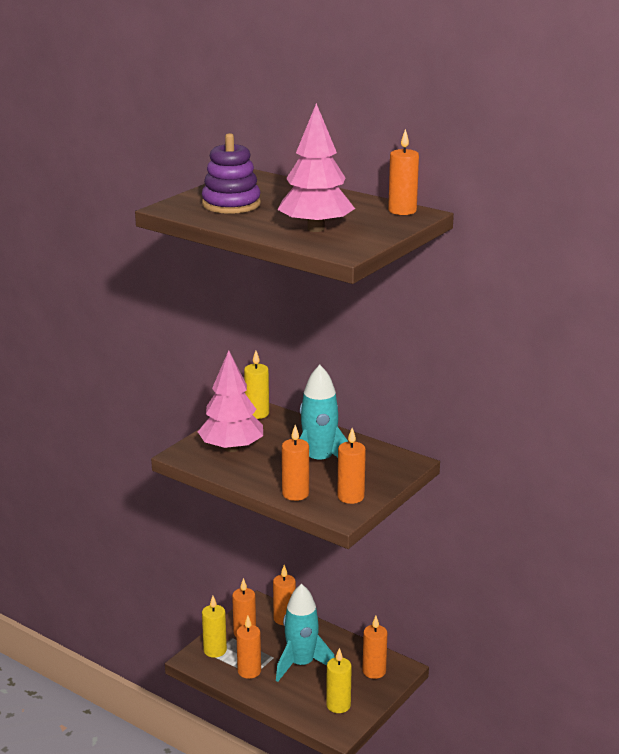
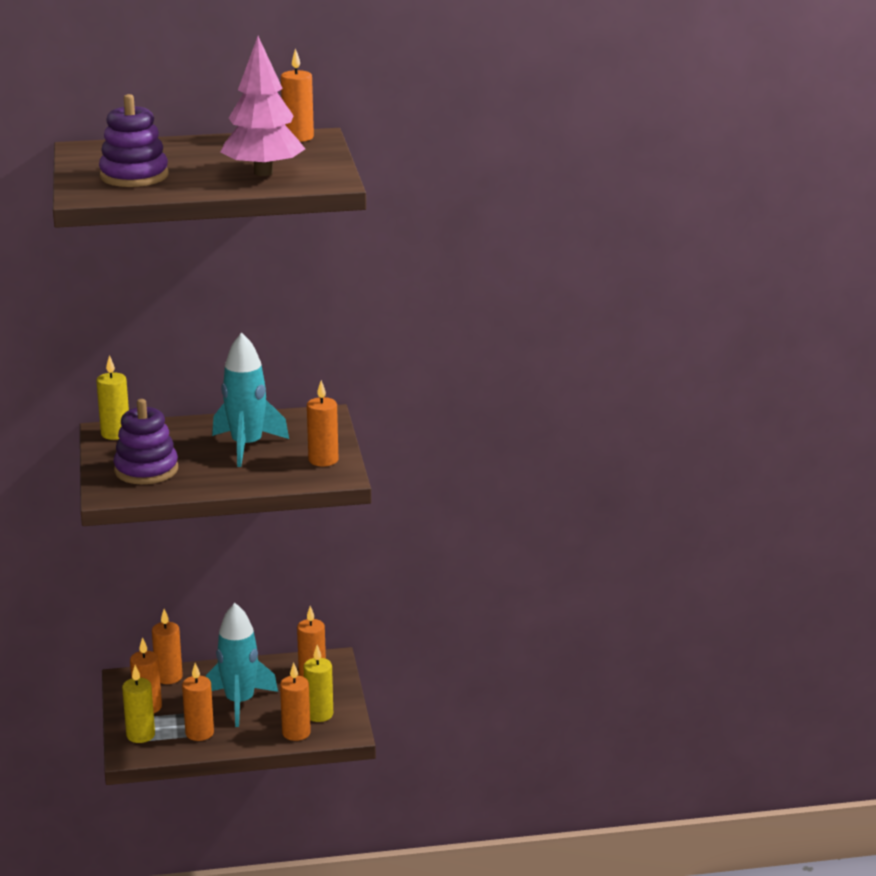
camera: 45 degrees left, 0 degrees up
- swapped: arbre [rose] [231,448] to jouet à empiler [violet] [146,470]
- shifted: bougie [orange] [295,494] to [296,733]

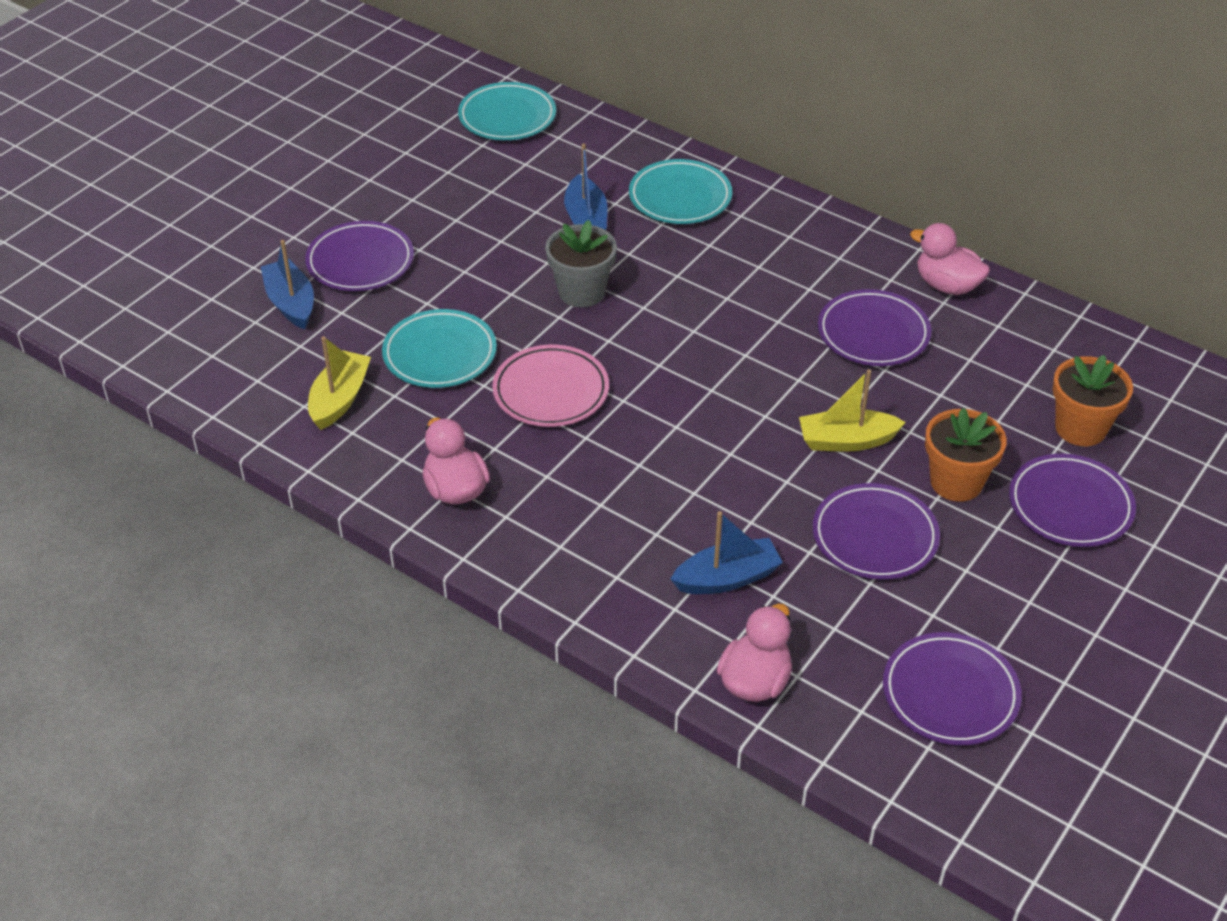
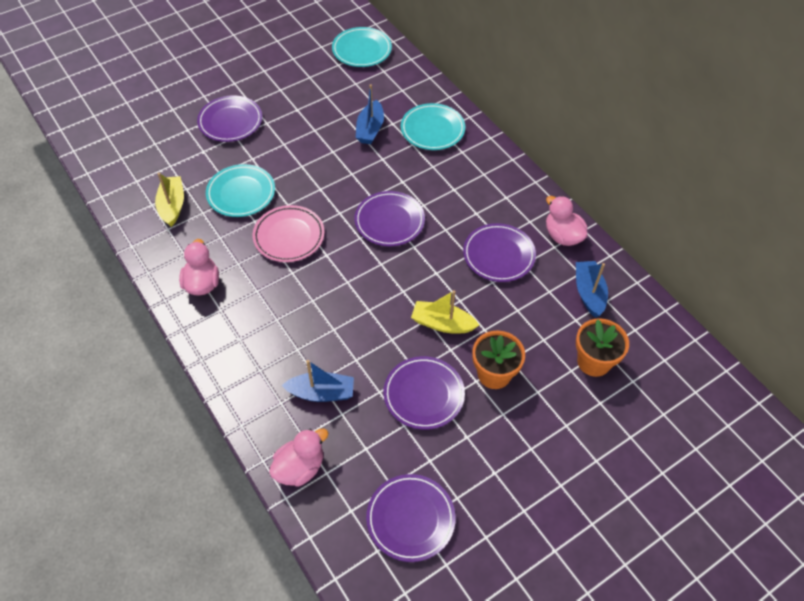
camera: 20 degrees right, 10 degrees up
- gone: pot de fleurs [gris] [581,292]
- shifted: bateau [bleu] [291,303] to [589,293]
- rotated: bateau [jaune] [340,399] = [172,206] 45 degrees counterclockwise
- shifted: assiette [violet] [1070,506] to [389,221]

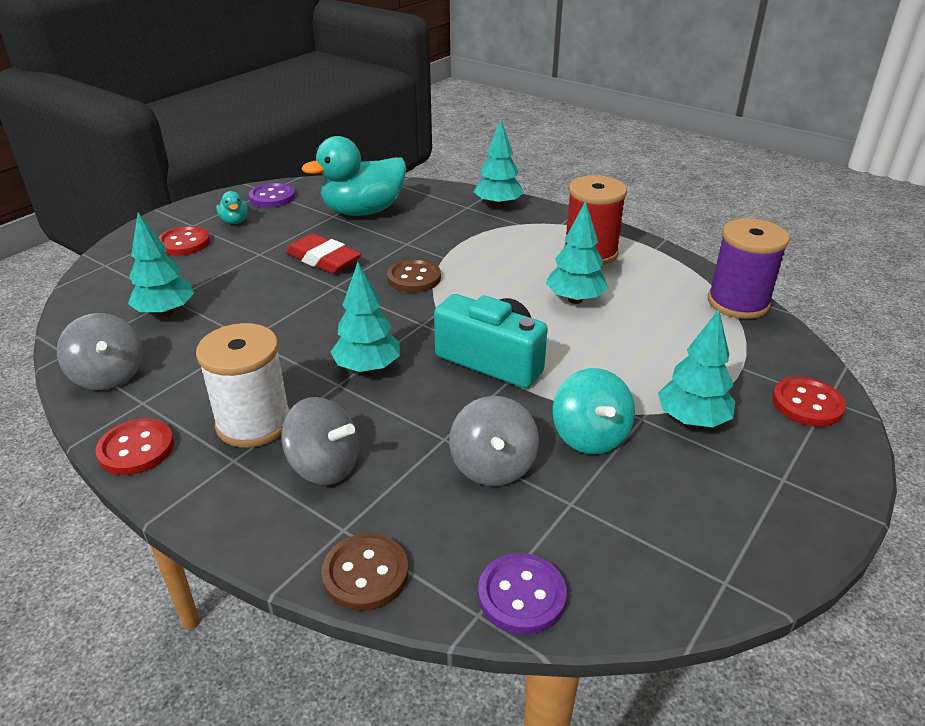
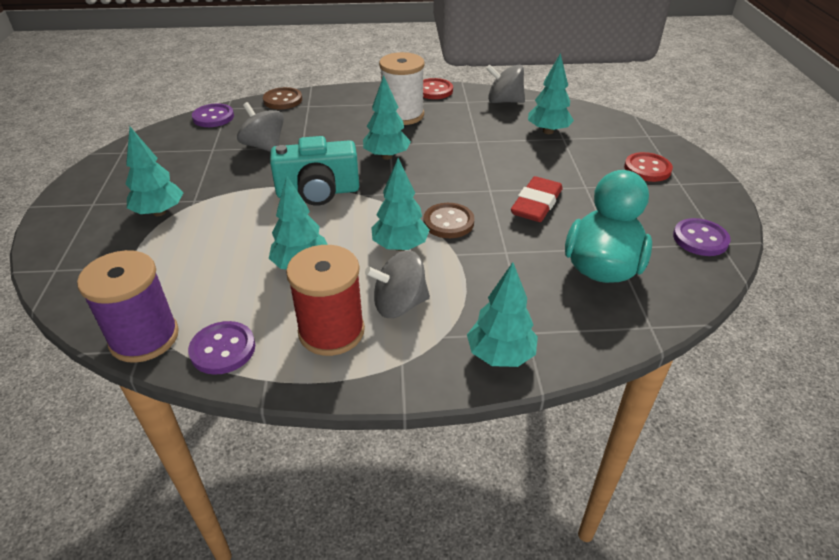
camera: 140 degrees right, 5 degrees up
- gone: canard [turquoise] [234,221]
- rotated: gomme [rouge] [323,259] = [536,204] 60 degrees counterclockwise
- gone: toupie [turquoise] [590,436]
- gone: bouton [rouge] [807,404]
- shifted: toupie [gris] [324,466] to [399,304]
- new: arbre [turquoise] [400,246]
- new: bouton [violet] [223,349]

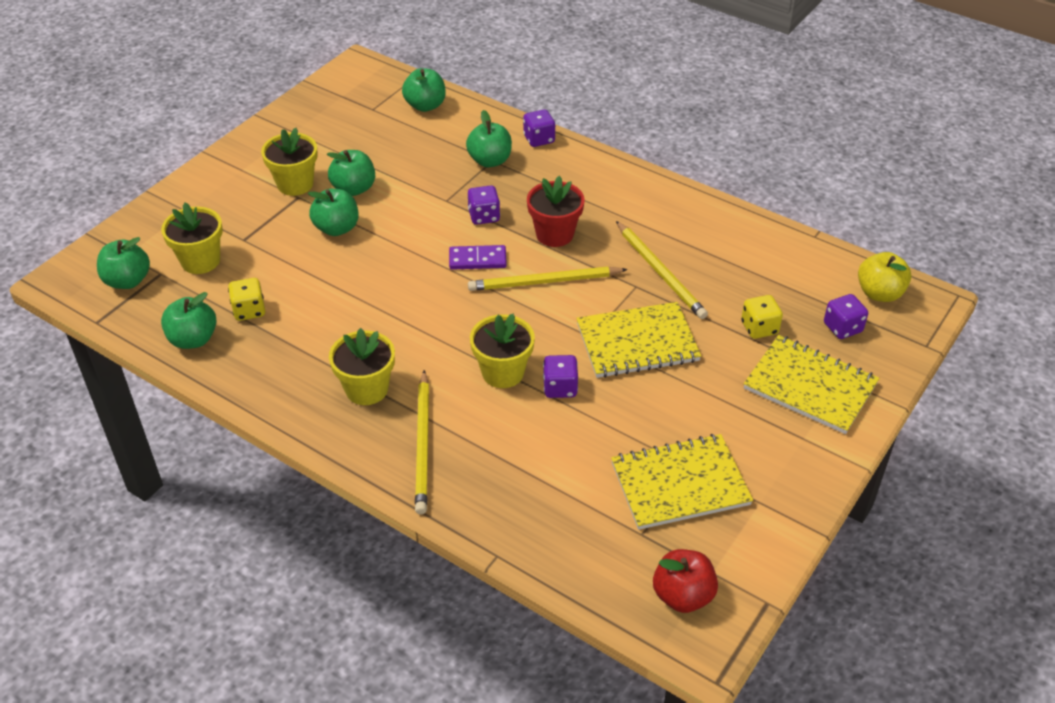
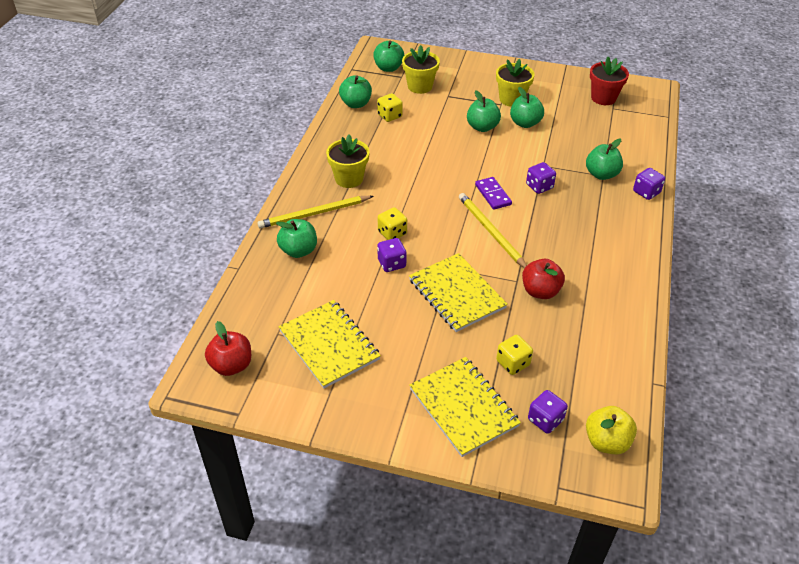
camera: 70 degrees right, 0 degrees up
- shifted: pomme [vert] [425,105] to [298,251]
- shifted: pot de fleurs [rouge] [554,234] to [603,98]
- swapped: crayon [jaune] [660,272] to pomme [rouge] [540,291]
- swapped: pot de fleurs [jaune] [503,372] to dé [jaune] [392,233]
- rotated: carnet [jaune] [810,386] = [463,407] 45 degrees counterclockwise

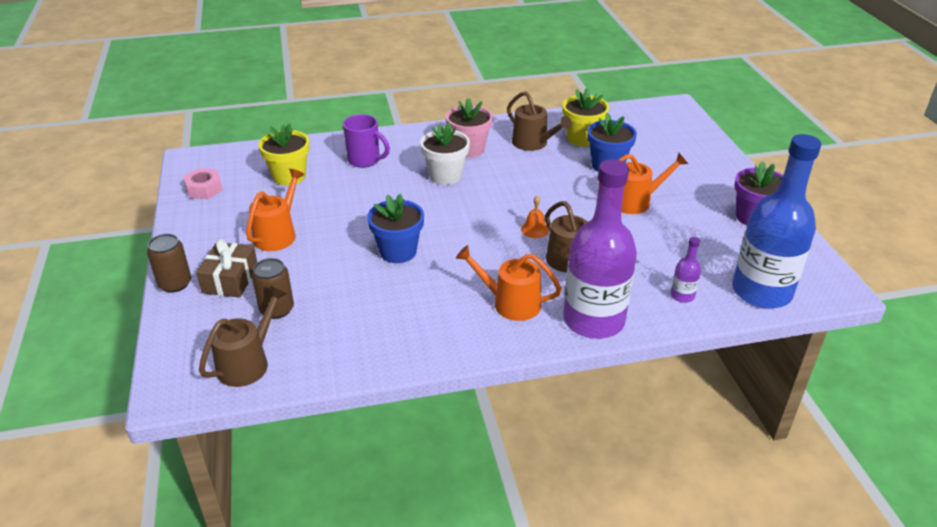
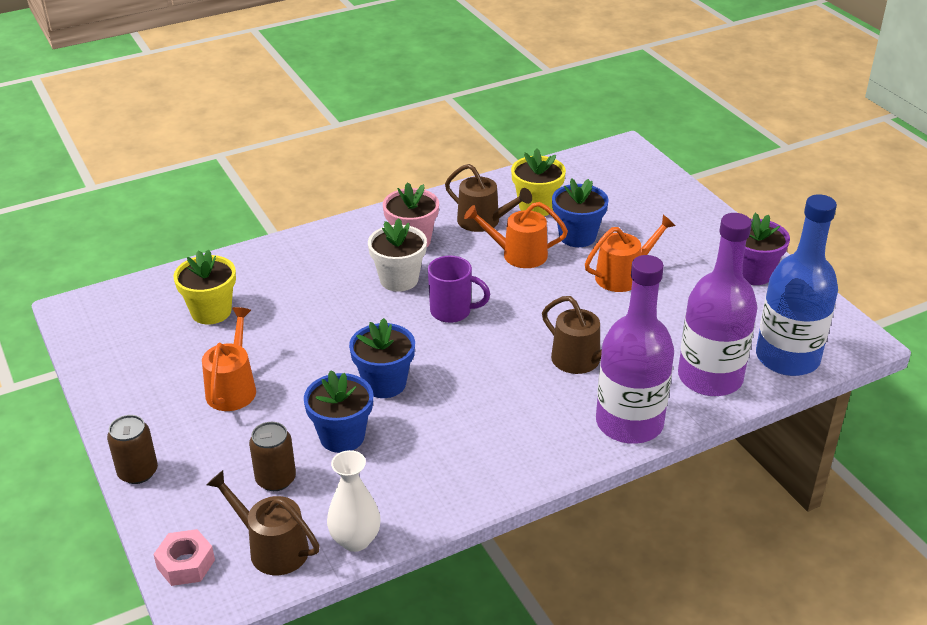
camera: 15 degrees left, 0 degrees up
- shifted: tasse [violet] [365,160] to [452,312]
- shifted: écrou [rose] [204,189] to [186,564]
- gone: cloche [orange] [535,229]
- scaled: bouteille [violet] [682,296] = [710,377] x2.47
- gone: cadeau [marron] [230,279]
- shifted: arrosoir [orange] [510,303] to [518,255]
- rotated: arrosoir [marron] [247,363] = [272,548] 75 degrees counterclockwise
- new: pot de fleurs [bleu] [342,436]
- new: vase [blanc] [355,540]

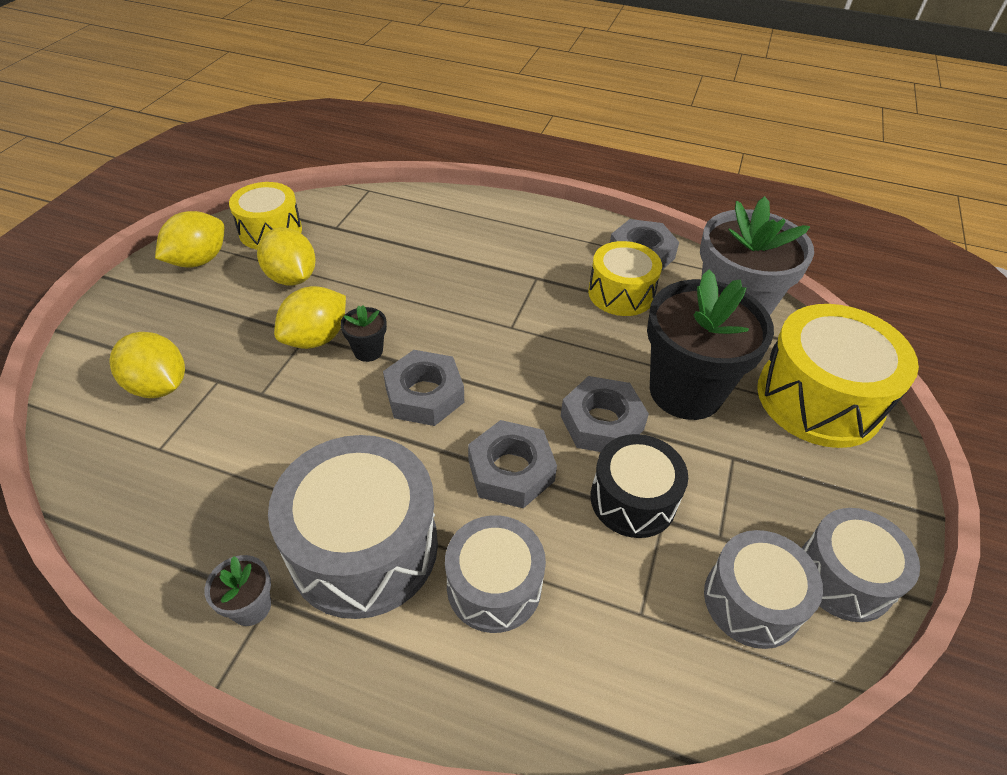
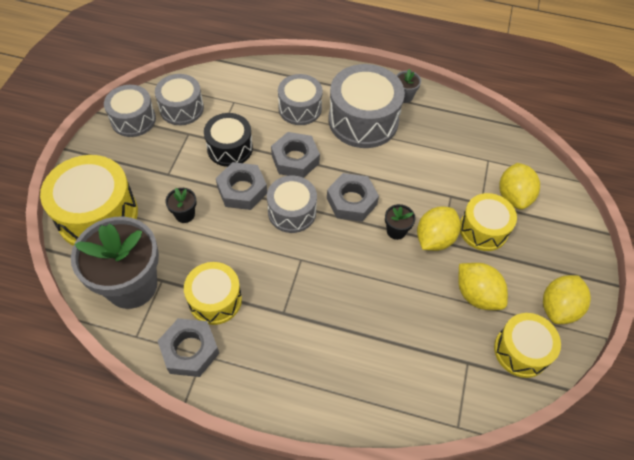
camera: 175 degrees right, 10 degrees up
- scaled: pot de fleurs [noir] [685,391] = [185,214] x0.41
- rotated: citron [jaune] [159,386] = [513,196] 60 degrees clockwise
- new: tambour [gris] [292,212]
- new: tambour [jaune] [483,229]

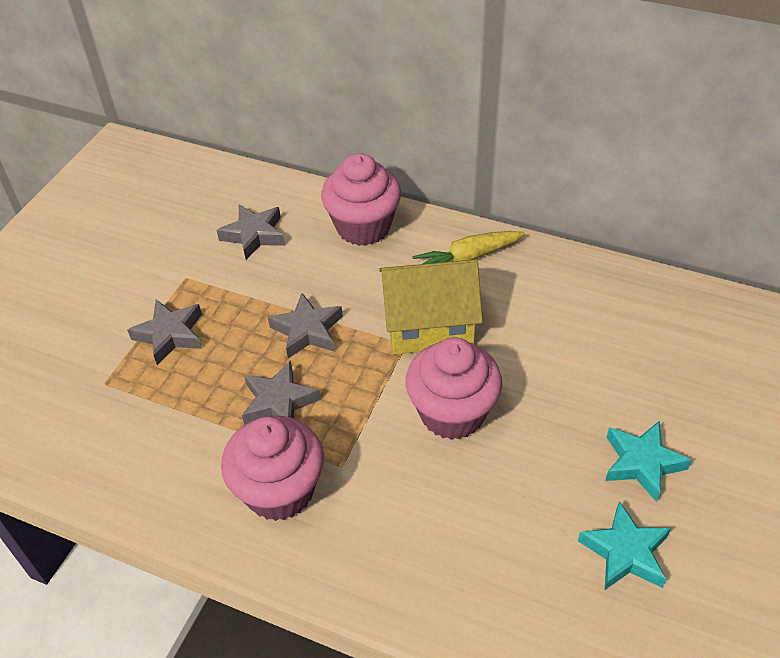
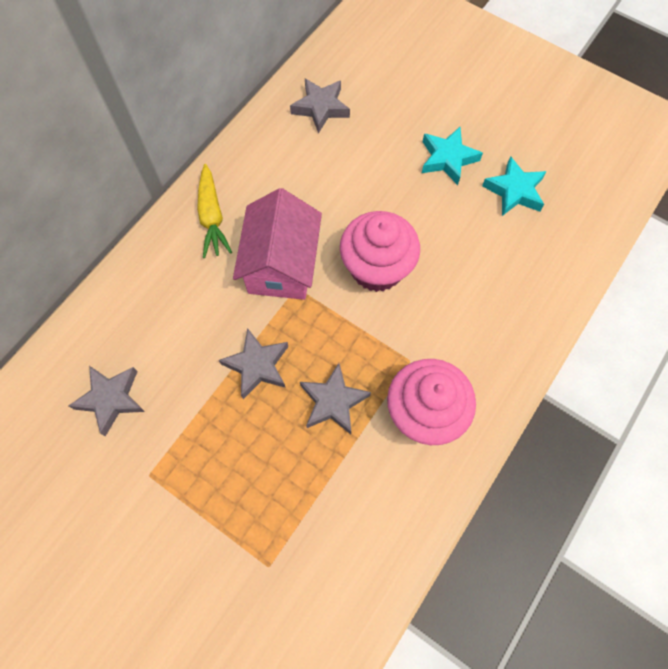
camera: 80 degrees left, 20 degrees up
- gone: muffin [rose] [363,227]
- repainted: maison [jaune] [429,326] to maison [rose] [281,265]
- shifted: étoile [gris] [170,335] to [321,108]

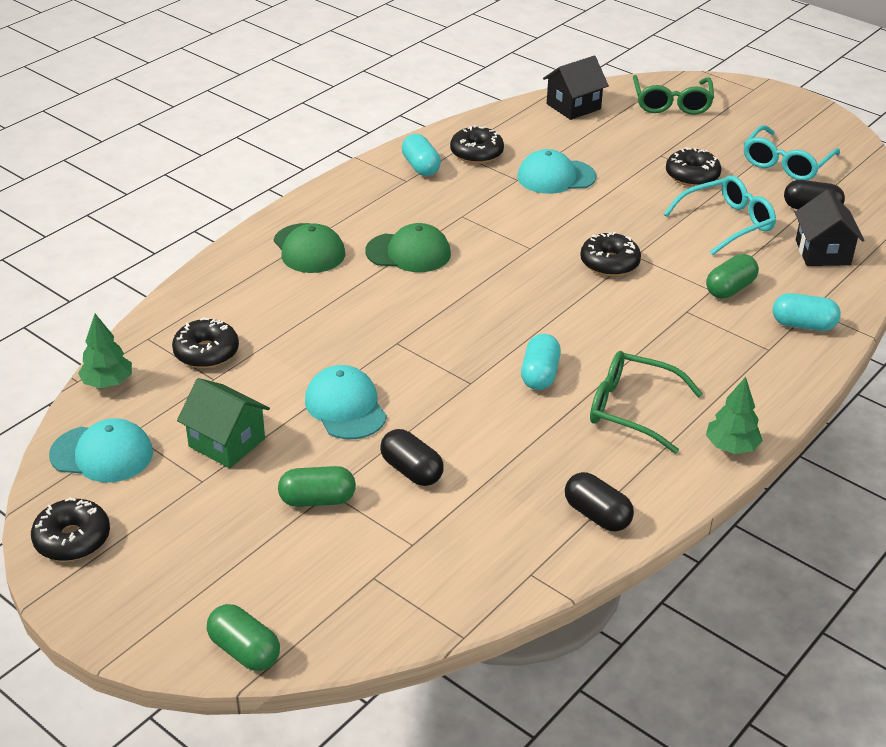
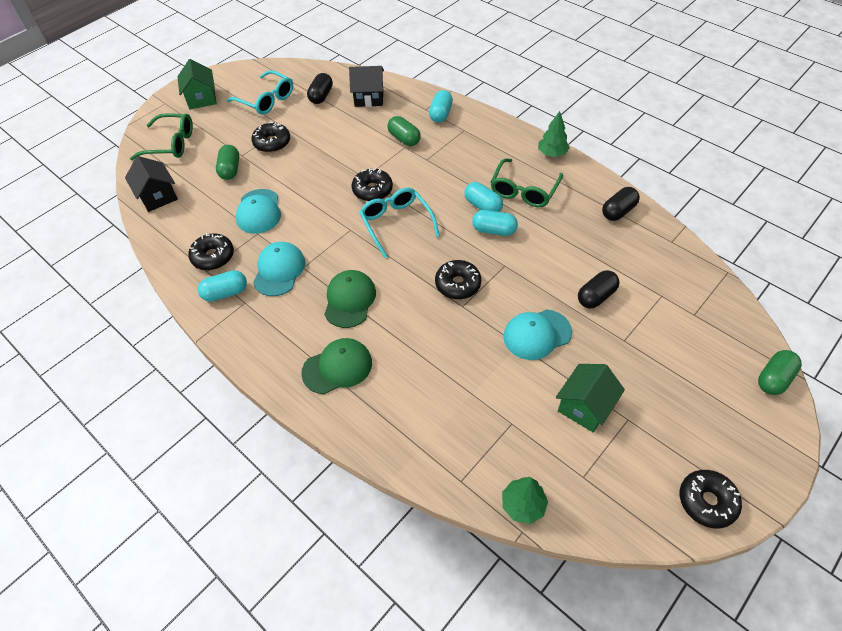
camera: 85 degrees left, 15 degrees up
- shifted: lunettes [turquoise] [727,223] to [396,223]
- shifted: beignet [noir] [206,352] to [458,284]
- shifted: casquette [turquoise] [102,454] to [279,270]
- shifted: gélule [vert] [317,500] to [230,170]
- new: maison [vert] [202,98]
- new: gélule [turquoise] [483,206]

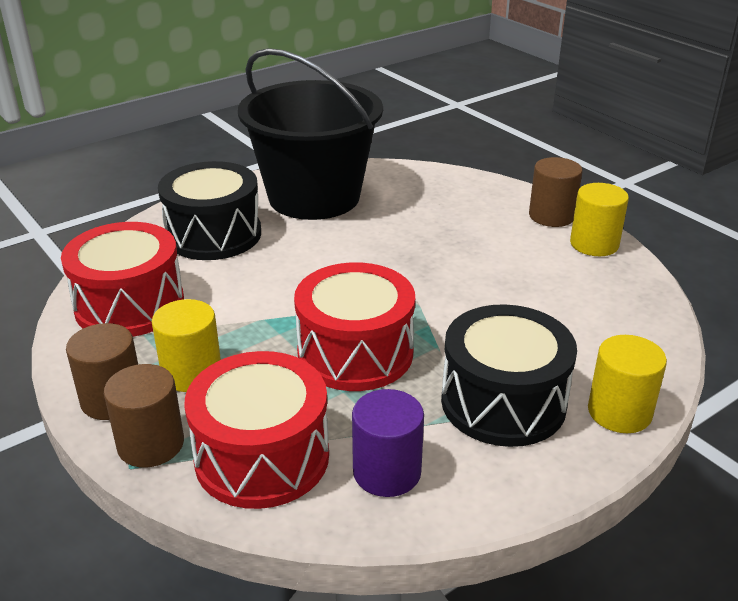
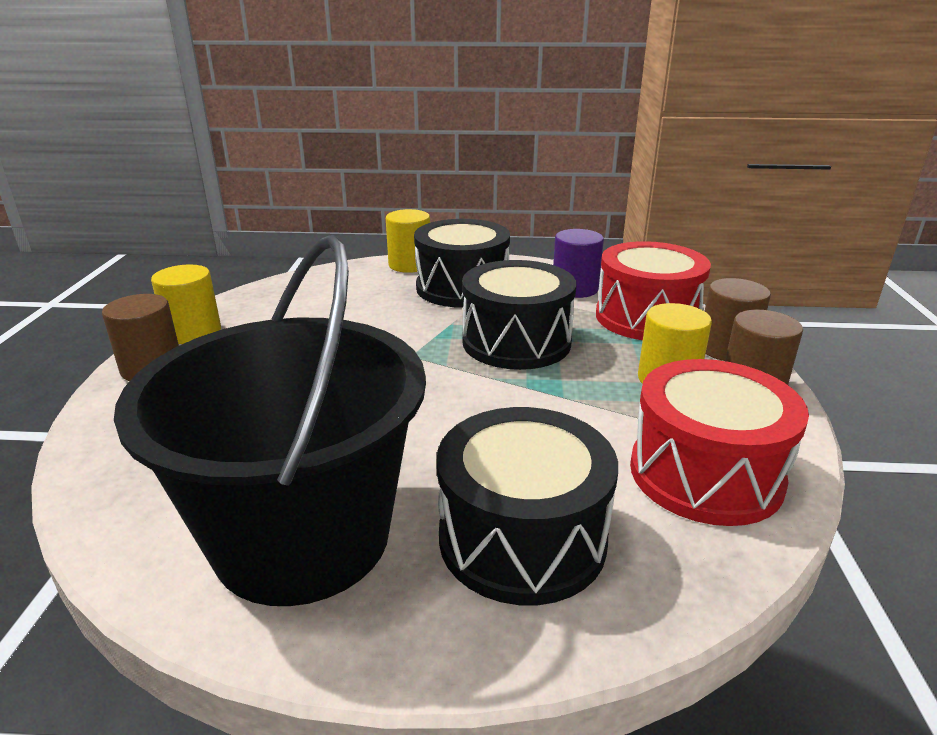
camera: 140 degrees left, 5 degrees down
- repainted: tambour [rouge] [355,353] to tambour [noir] [516,342]

